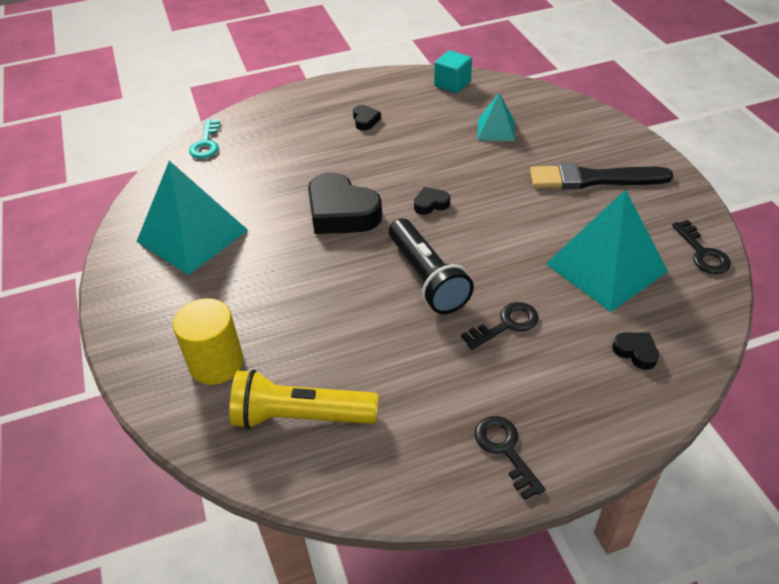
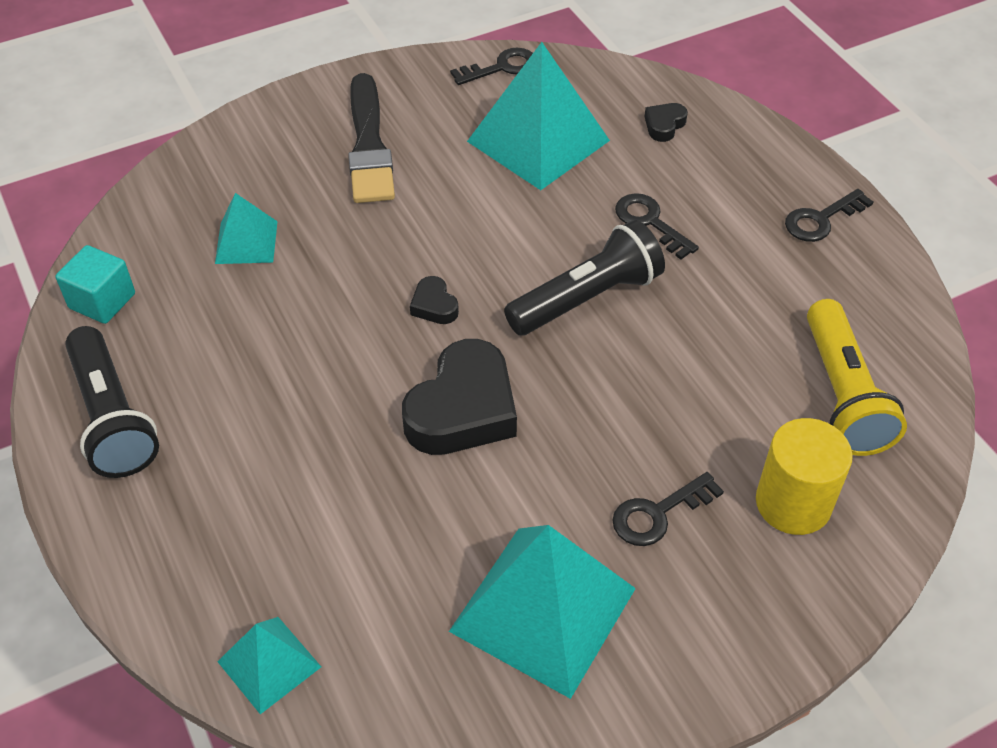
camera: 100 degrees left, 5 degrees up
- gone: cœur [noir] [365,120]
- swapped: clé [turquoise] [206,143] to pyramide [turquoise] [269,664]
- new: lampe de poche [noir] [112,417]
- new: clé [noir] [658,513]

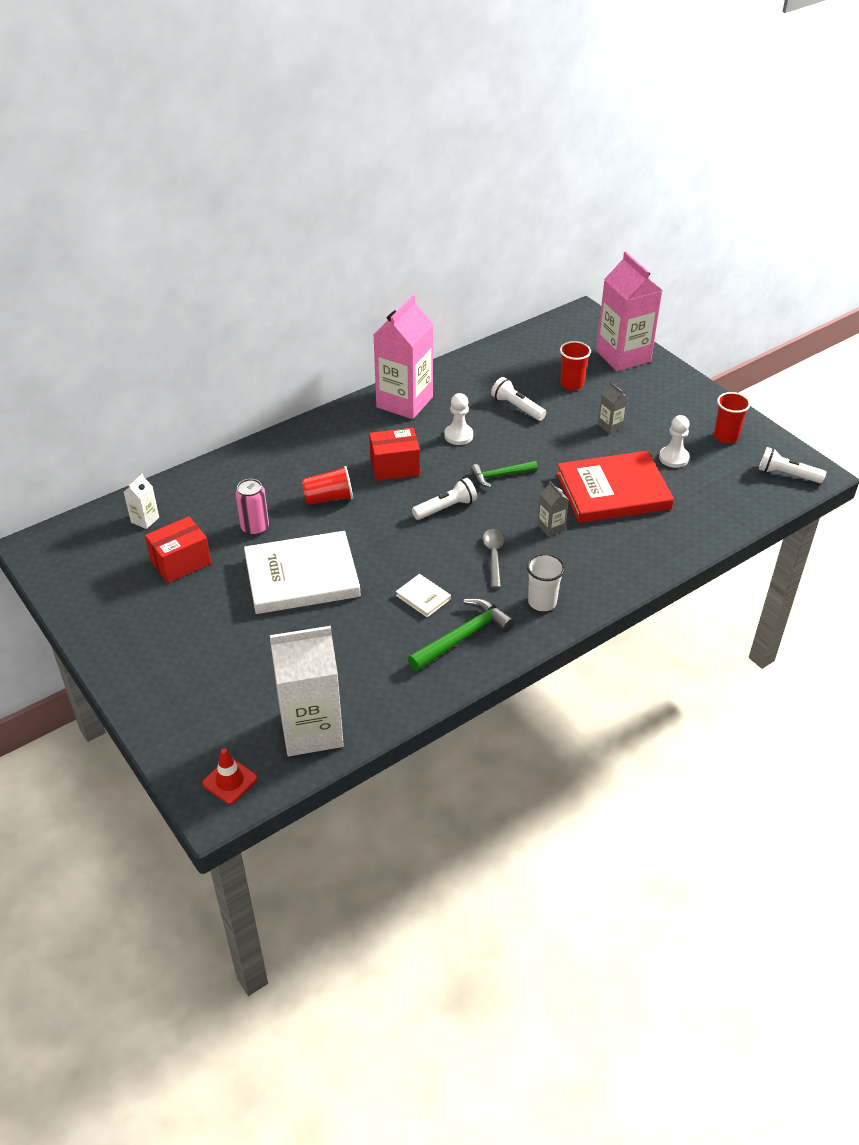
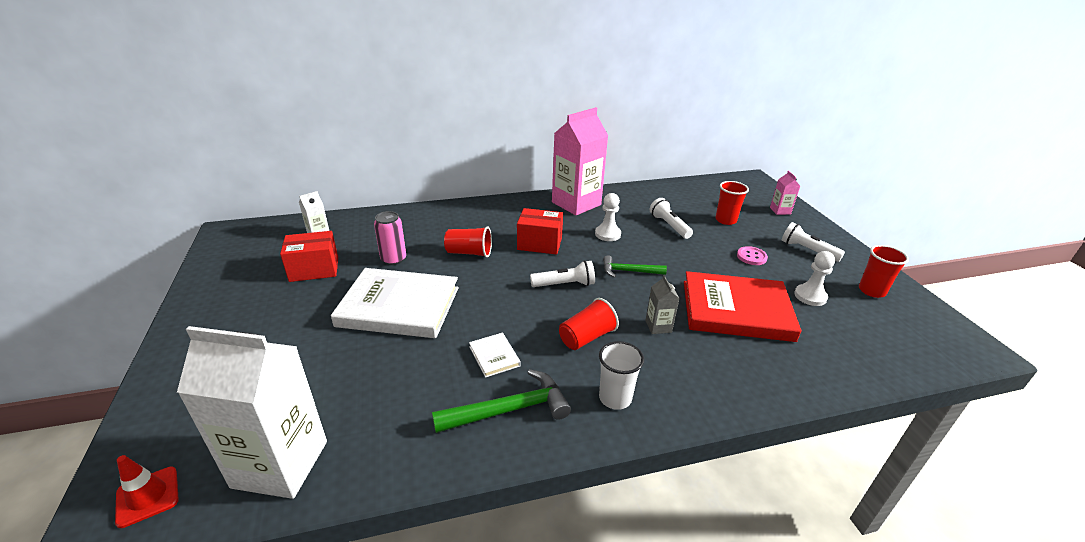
camera: 20 degrees right, 10 degrees down
- scaled: brique de lait [rose] [623,356] = [780,211] x0.43
- swapped: brique de lait [gris] [610,426] to bouton [rose] [751,257]
- shifted: lampe de poche [blanc] [787,474] to [807,250]
- swapped: cuillère [gris] [493,556] to gobelet [rouge] [586,337]

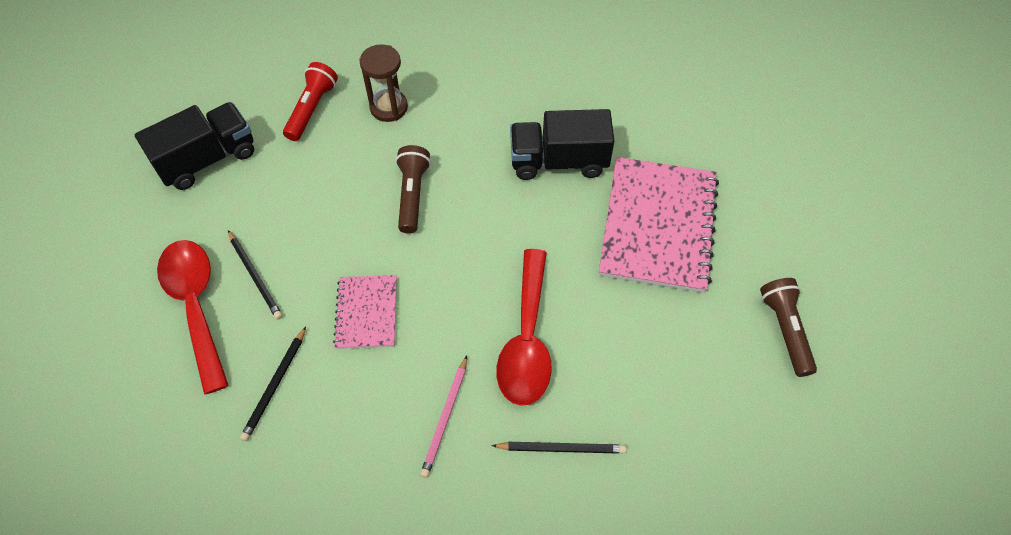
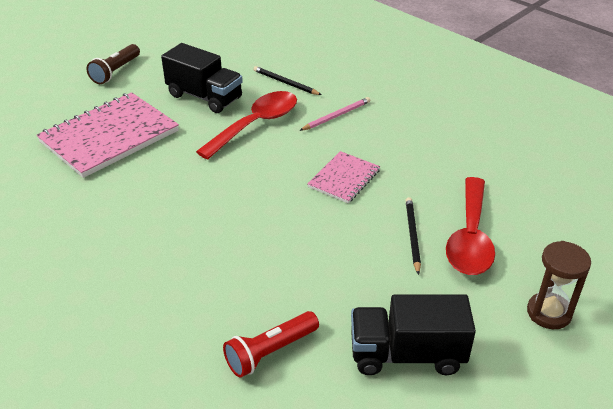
camera: 145 degrees left, 20 degrees down
- shifted: sablier [marron] [389,107] to [549,313]
- shifted: camion [noir] [558,161] to [205,97]
- gone: lampe de poche [marron] [412,195]
- gone: crayon [noir] [275,385]

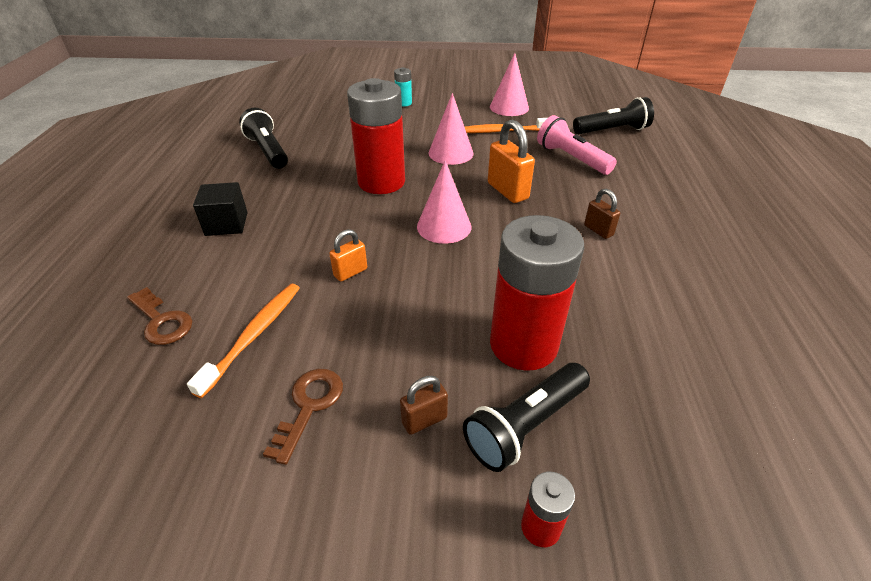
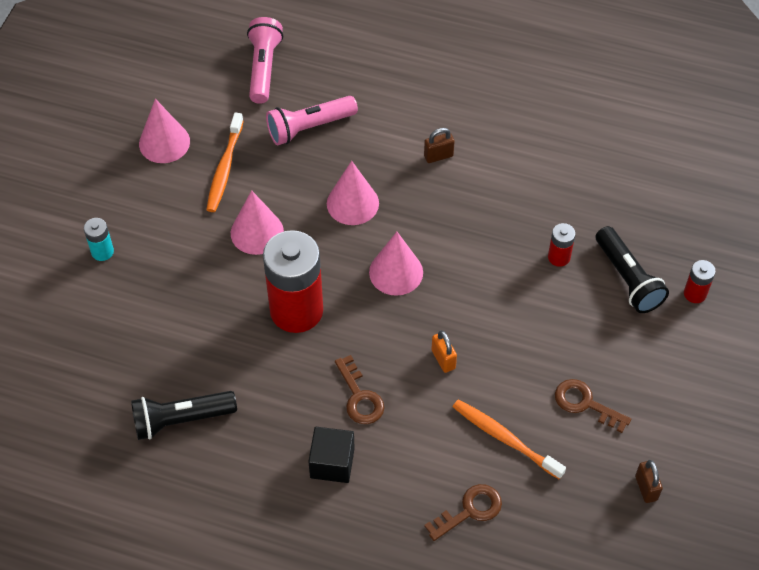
camera: 75 degrees left, 15 degrees up
- repainted: lampe de poche [noir] [612,131] to lampe de poche [rose] [264,68]
- swapped: cadenas [orange] [507,191] to cône [rose] [352,203]
- scaled: pile [rouge] [523,344] = [559,257] x0.43
- shifted: cadenas [marron] [424,420] to [646,488]
- new: clé [marron] [359,397]

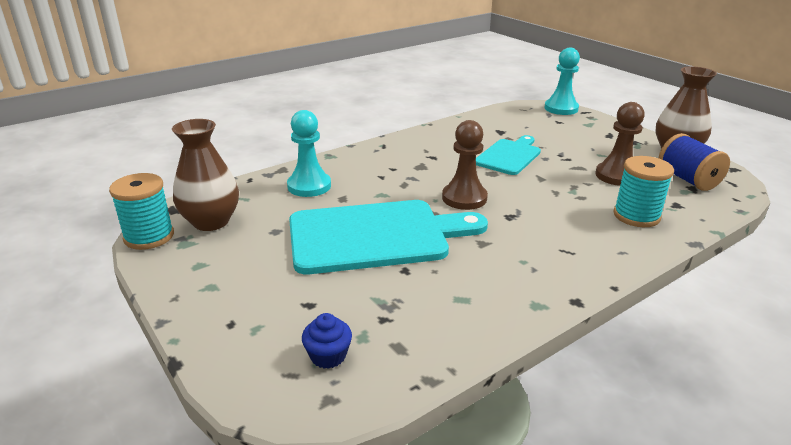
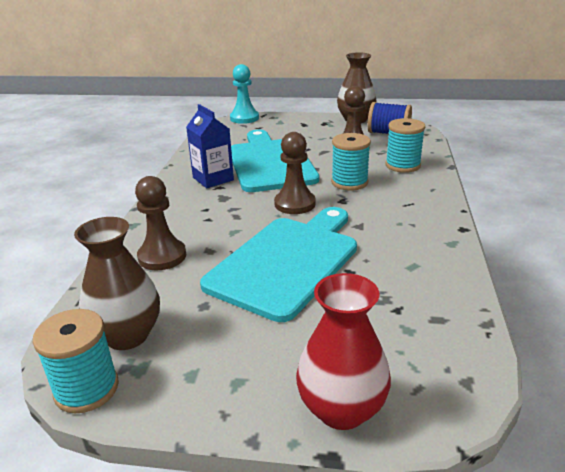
camera: 45 degrees left, 0 degrees up
- repainted: pion [turquoise] [309,186] to pion [marron] [162,256]
- scaled: planche à découper [turquoise] [509,156] = [270,163] x1.77
- gone: muffin [bleu] [328,356]
- new: brique de lait [bleu] [213,179]
- new: bobine [turquoise] [349,182]
- new: vase [rouge] [341,409]

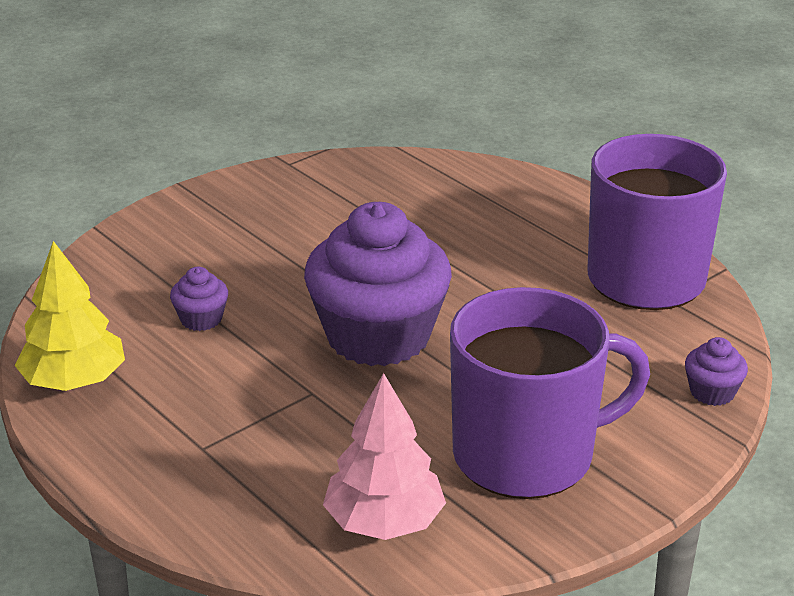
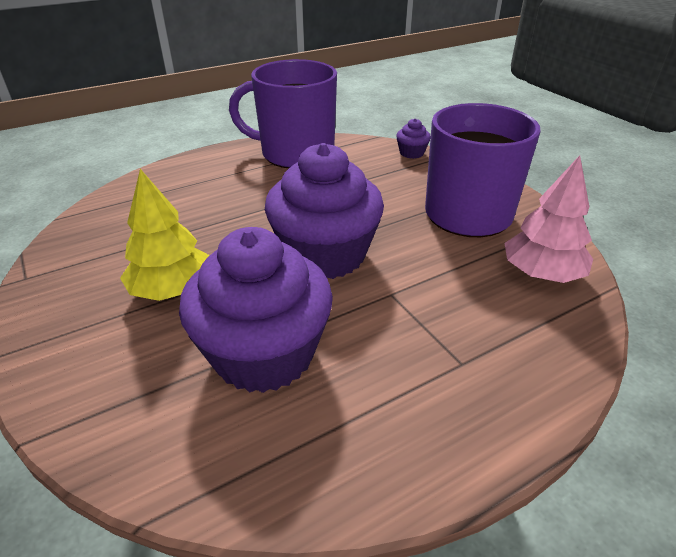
camera: 80 degrees left, 5 degrees up
- shifted: arbre [jaune] [74,381] to [172,290]
- scaled: muffin [violet] [201,319] = [264,354] x2.46

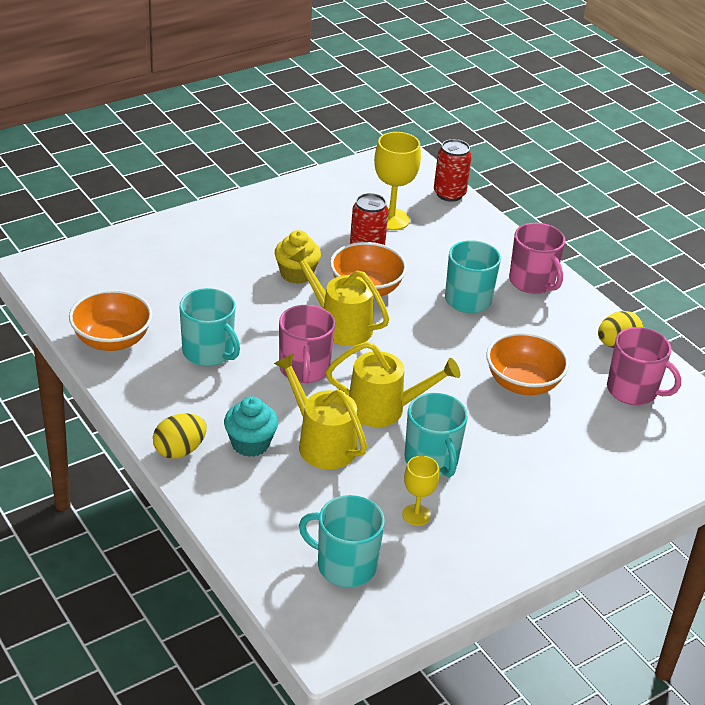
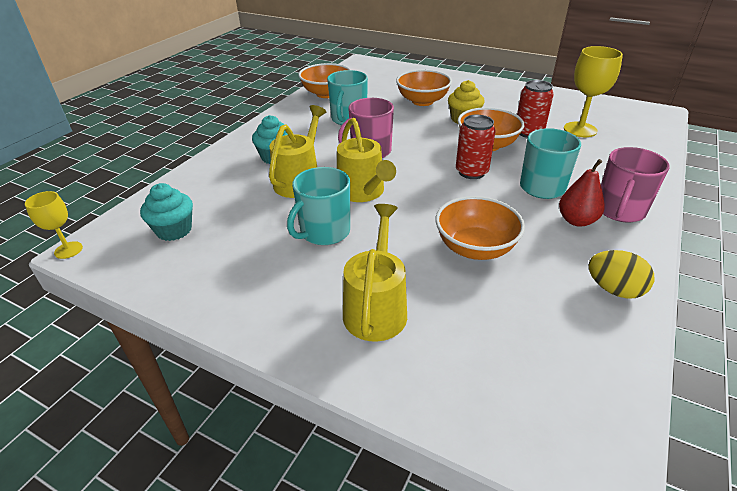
camera: 65 degrees right, 0 degrees up
- shifted: canette [rouge] [449,194] to [471,172]
- shifted: arrosoir [jaune] [339,325] to [376,307]
- gone: tasse [rose] [633,391]
- gone: œuf [jaune] [179,450]
- shifted: verre à pied [jaune] [416,515] to [68,250]
- swapped: tasse [turquoise] [345,566] to muffin [turquoise] [174,230]
- new: bol [orange] [422,101]
- new: poire [rouge] [576,220]

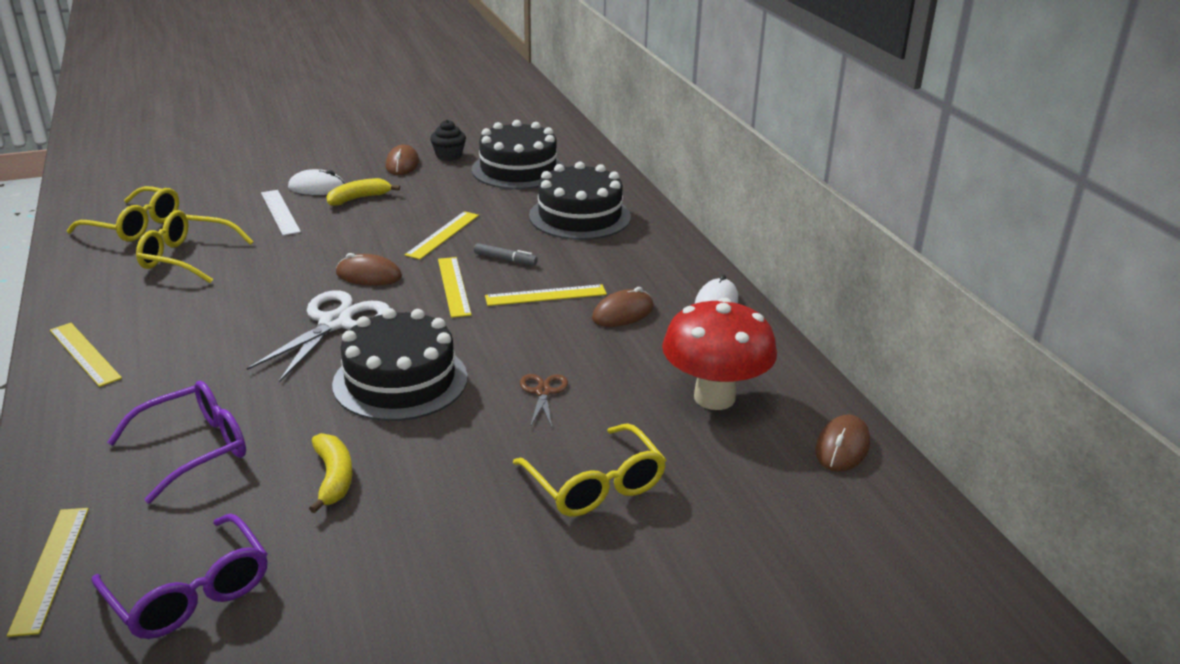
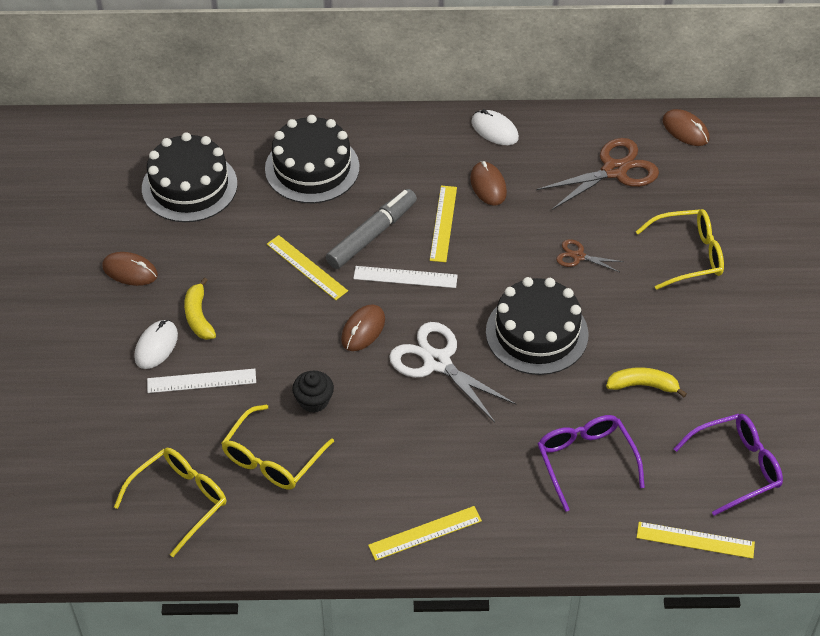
camera: 70 degrees left, 20 degrees up
- shifted: muffin [noir] [449,155] to [314,400]
- scaled: feutre [gris] [505,259] = [372,235] x2.01
- repainted: règle [jaune] [454,286] to règle [blanc] [405,277]
- swapped: champignon [rouge] [714,397] to ciseaux [marron] [614,170]

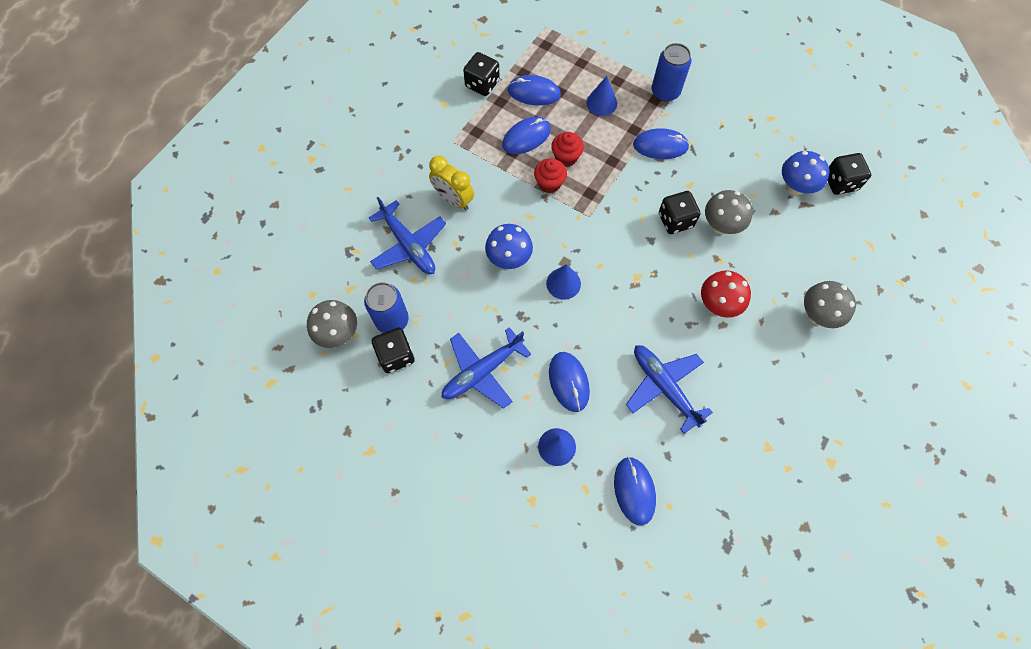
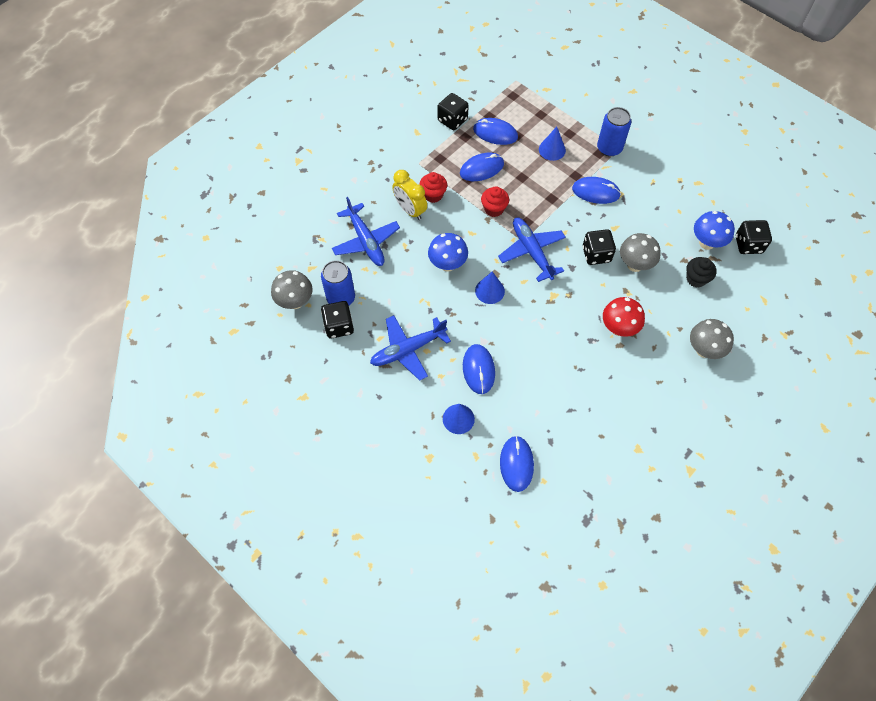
camera: 10 degrees right, 5 degrees down
- shifted: muffin [rouge] [566,157] to [433,195]
- shifted: avion [bleu] [664,387] to [532,252]
- new: muffin [noir] [696,279]

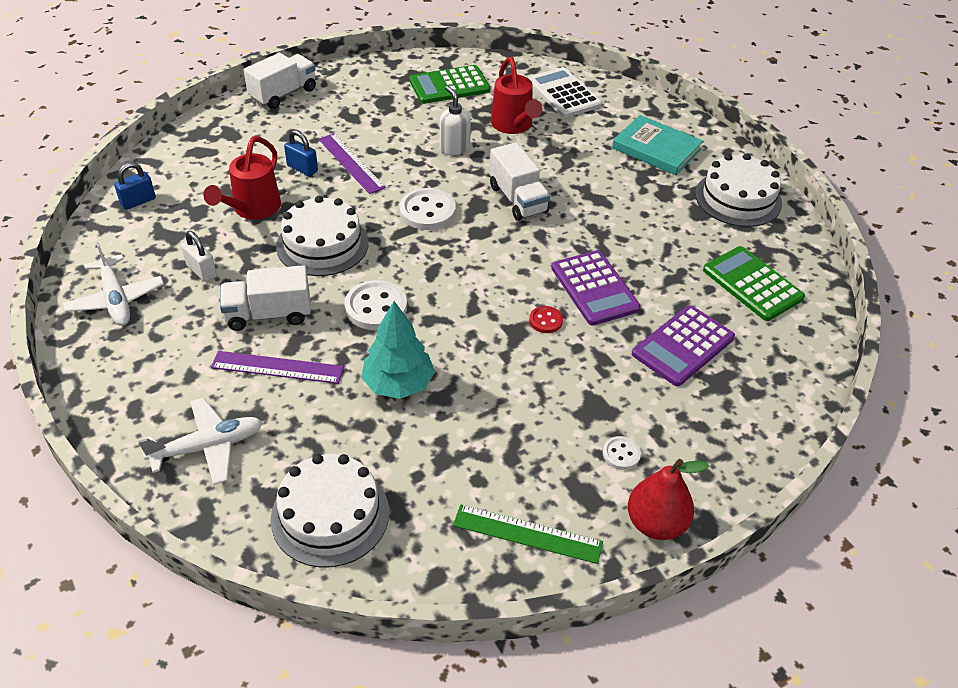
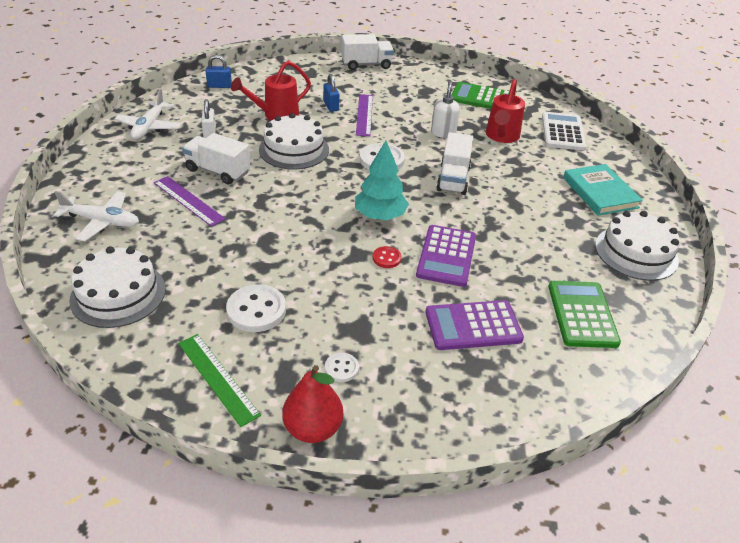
camera: 35 degrees right, 5 degrees down
- shifted: bouton [blanc] [376,307] to [256,310]
- shifted: arbre [turquoise] [398,384] to [380,216]

